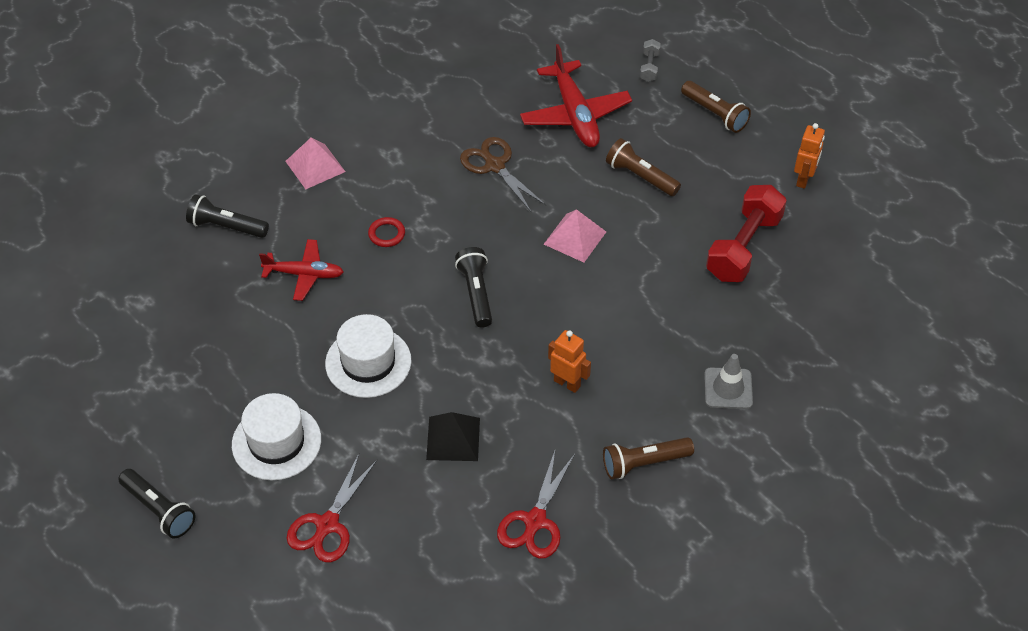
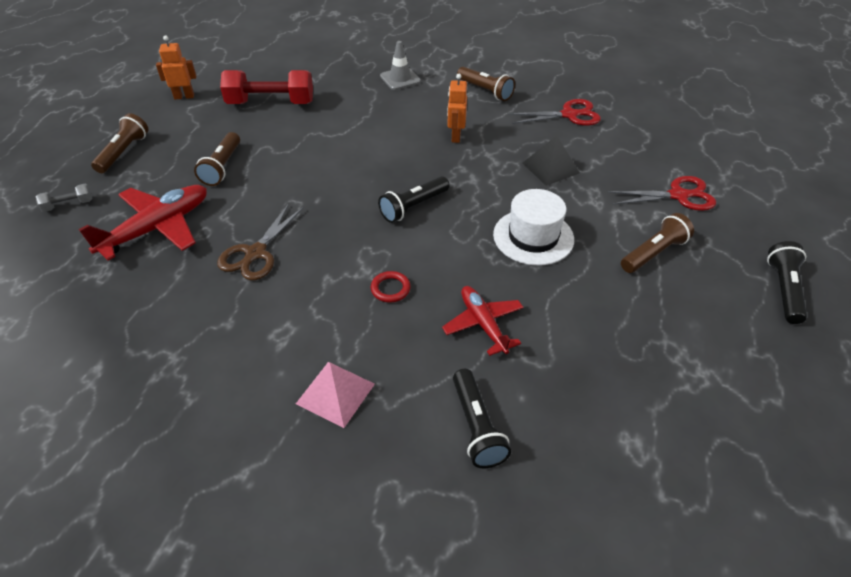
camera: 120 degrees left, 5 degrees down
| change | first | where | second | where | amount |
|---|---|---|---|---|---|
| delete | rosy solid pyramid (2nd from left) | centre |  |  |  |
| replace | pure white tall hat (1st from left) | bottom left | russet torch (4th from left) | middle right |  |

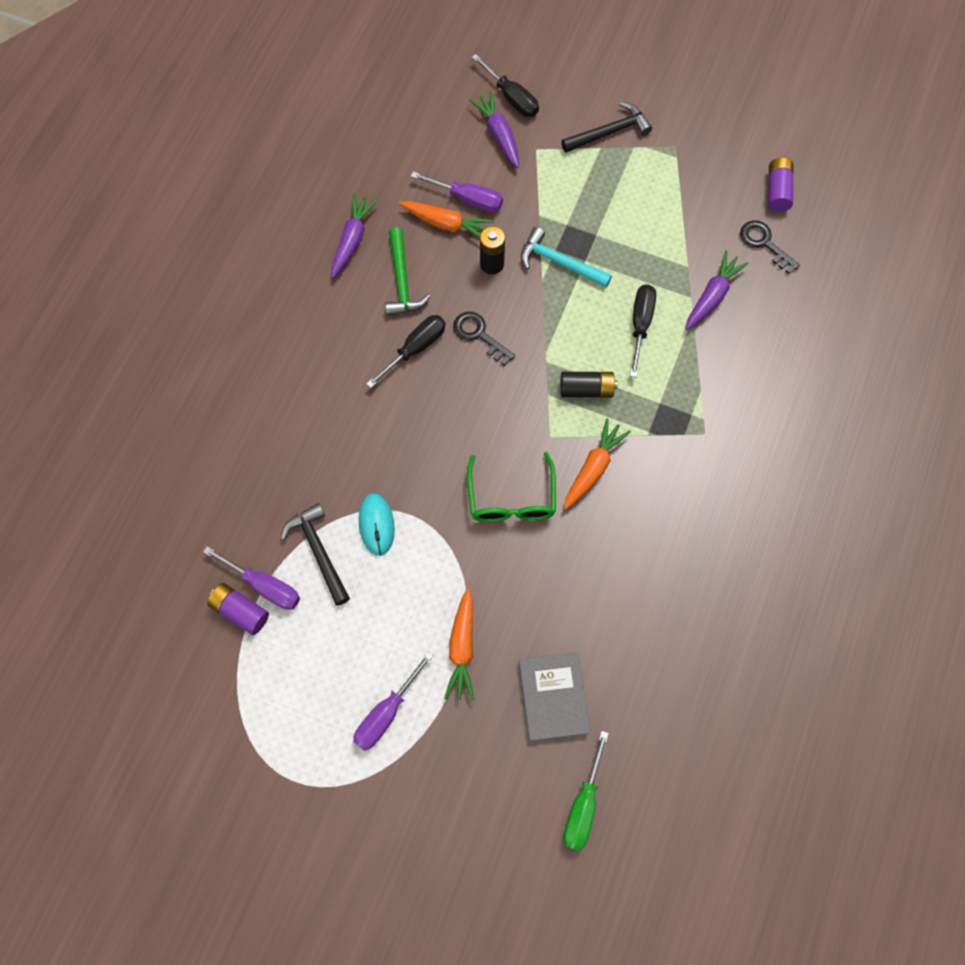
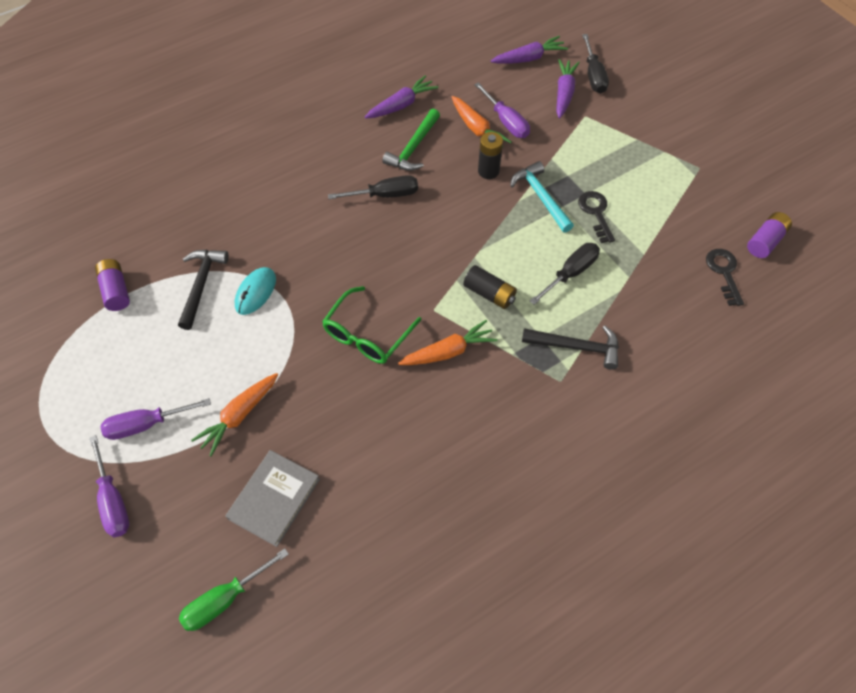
camera: 35 degrees right, 10 degrees down
| change | first | where | second | where | amount |
|---|---|---|---|---|---|
| move | violet flat screwdriver (1st from left) | middle left |  | bottom left |  |
| move | jet-black key (1st from left) | centre |  | top right |  |
| move | jet-black carpenter's hammer (2nd from left) | top centre |  | centre |  |
| move | violet toy carrot (3rd from left in the first image) | top right | violet toy carrot (2nd from left) | top centre |  |

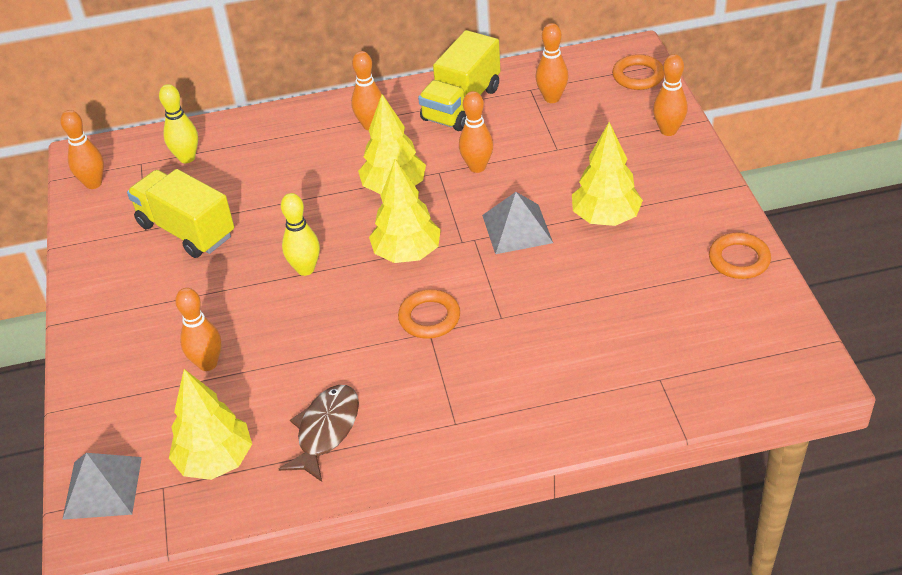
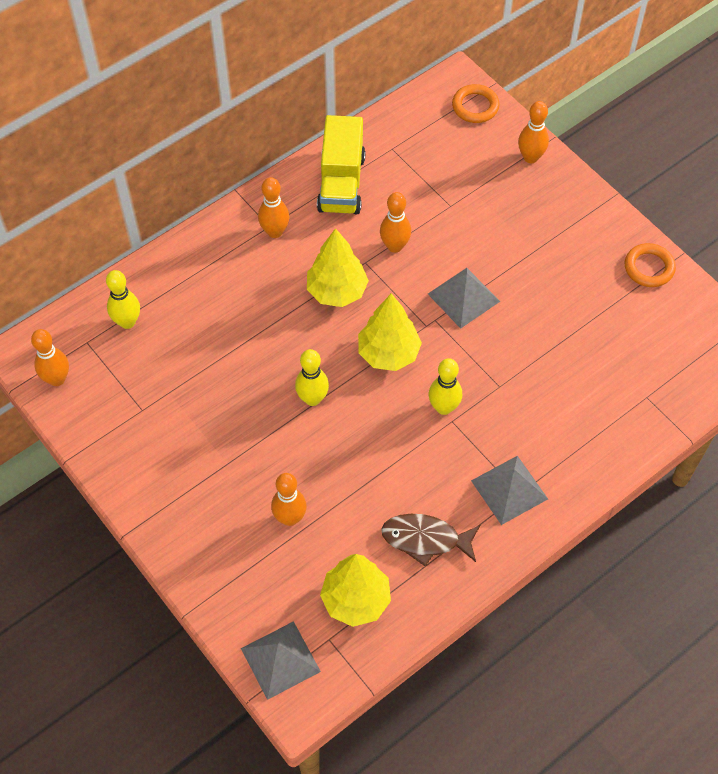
camera: 30 degrees left, 15 degrees up
| change | first | where | second | where | amount |
|---|---|---|---|---|---|
| delete | yellow toy truck (1st from left) | middle left |  |  |  |
| delete | bright orange tenpin (5th from left) | top centre |  |  |  |
| delete | yellow toy tree (4th from left) | top right |  |  |  |
| insert |  |  | gray solid pyramid (3rd from left) | middle right |  |
| replace | bright orange hoop (1st from left) | centre | yellow tenpin (3rd from left) | centre |  |
| rotate | russet fish | bottom centre |  | bottom centre | 75 degrees counterclockwise |

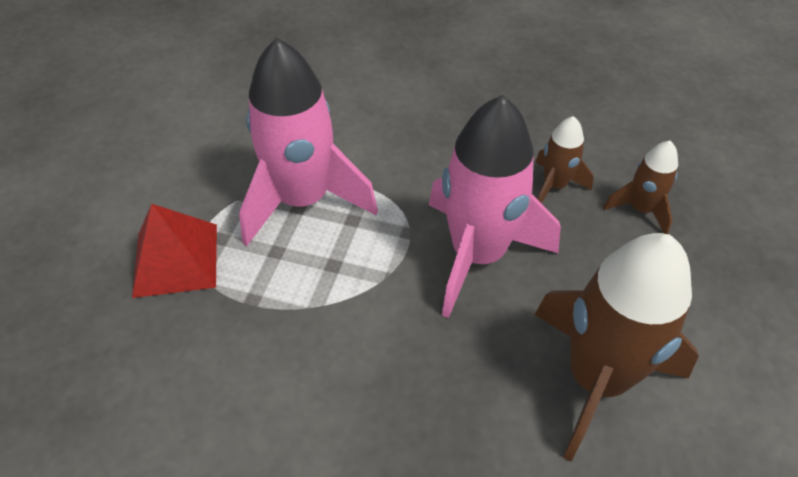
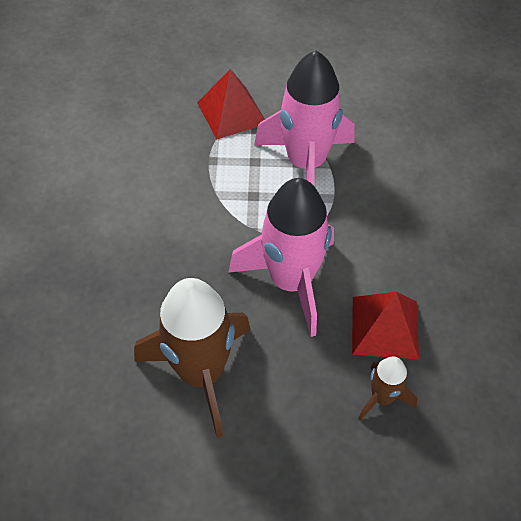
camera: 75 degrees right, 5 degrees up
| change | first | where | second | where | amount |
|---|---|---|---|---|---|
| replace | russet toy rocket (1st from left) | middle right | crimson solid pyramid (2nd from left) | middle right |  |

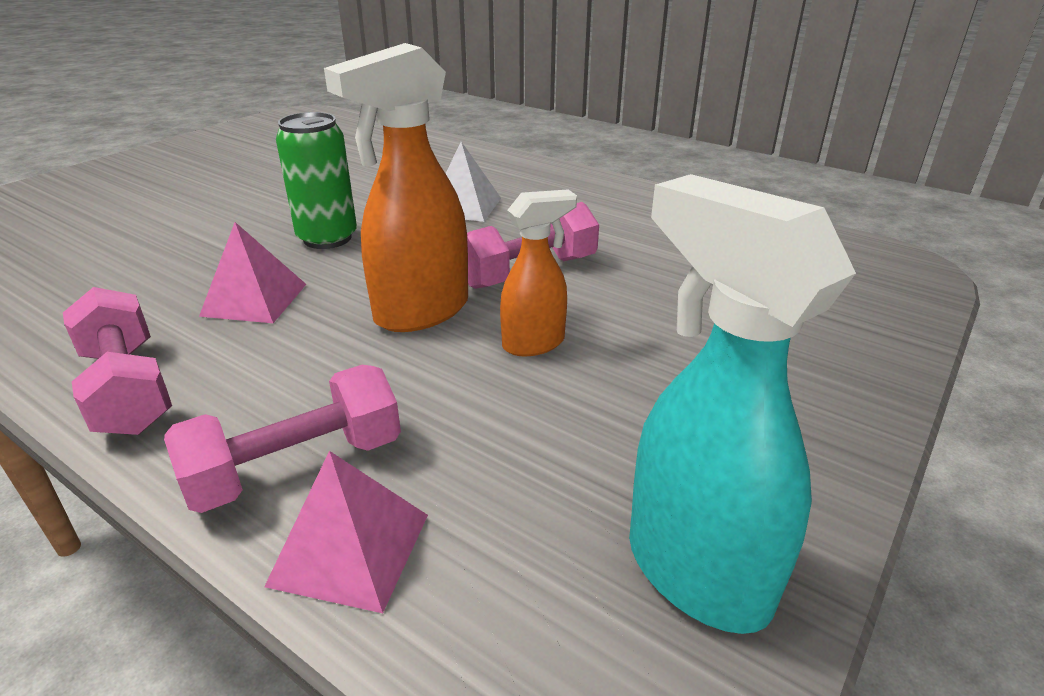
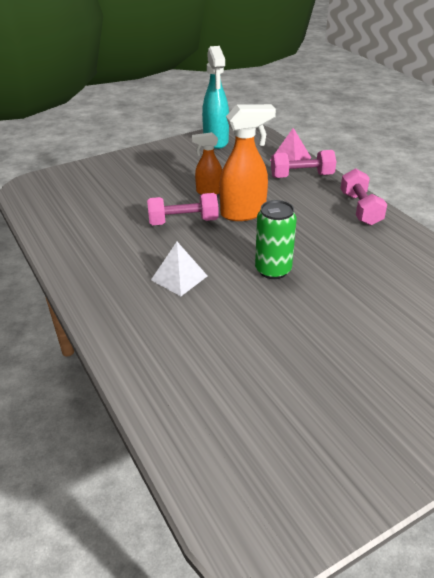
camera: 155 degrees left, 5 degrees up
| change | first | where | second | where | amount |
|---|---|---|---|---|---|
| delete | rosy solid pyramid (1st from left) | middle left |  |  |  |

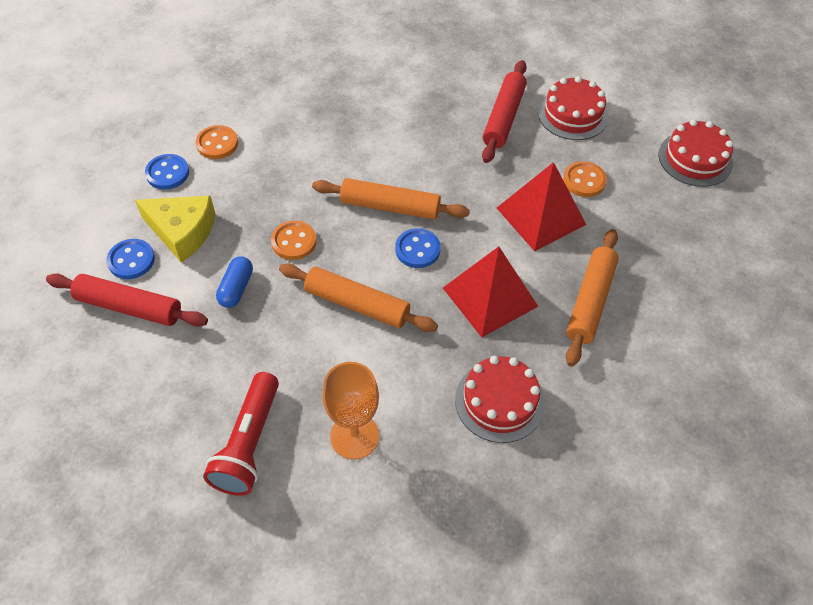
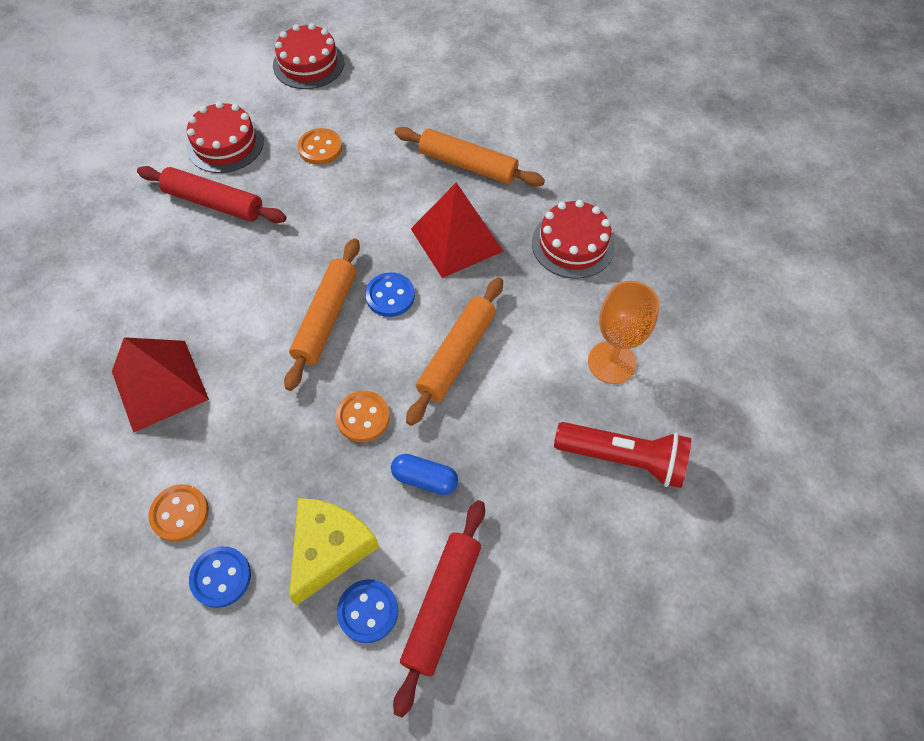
camera: 85 degrees left, 5 degrees up
| change | first | where | second | where | amount |
|---|---|---|---|---|---|
| move | crimson solid pyramid (2nd from left in the first image) | centre | crimson solid pyramid (1st from left) | middle left |  |

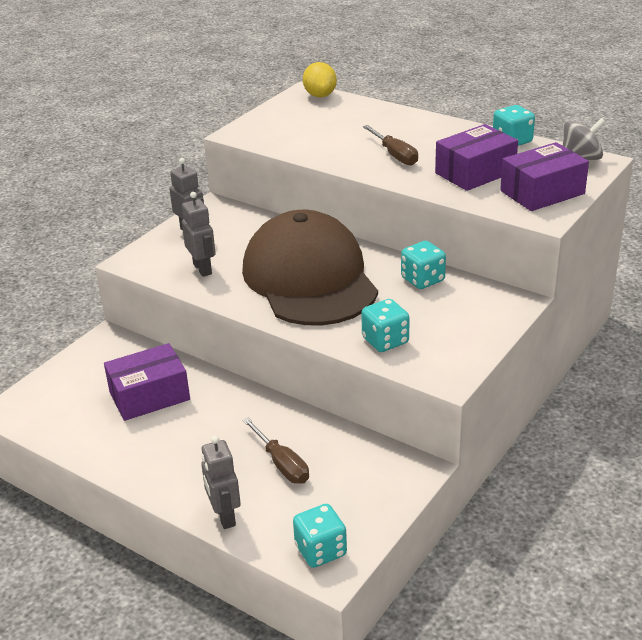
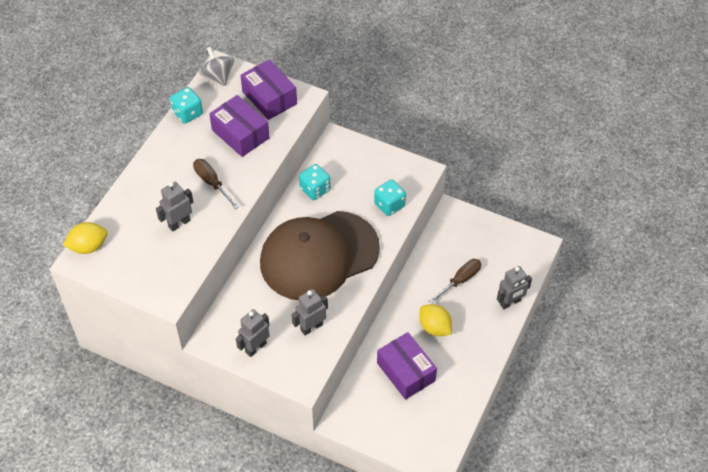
camera: 100 degrees left, 20 degrees up
| change | first | where | second | where | amount |
|---|---|---|---|---|---|
| delete | teal game die (1st from left) | bottom centre |  |  |  |
| insert |  |  | gray toy robot (1st from left) | middle left |  |
| insert |  |  | yellow lemon (2nd from left) | bottom centre |  |
| rotate | russet flat screwdriver (2nd from left in the first image) | top centre | russet flat screwdriver (1st from left) | middle left | 90 degrees counterclockwise |

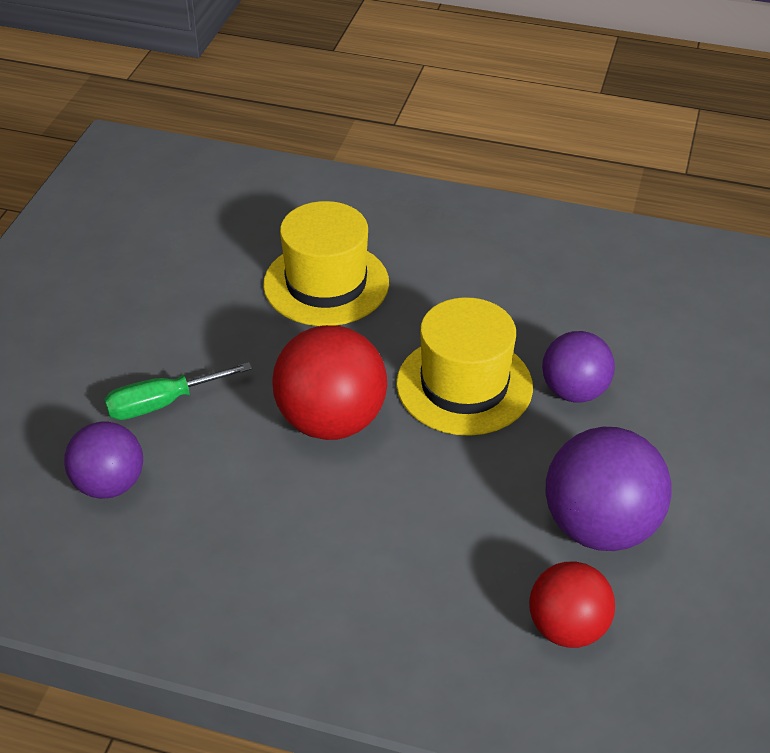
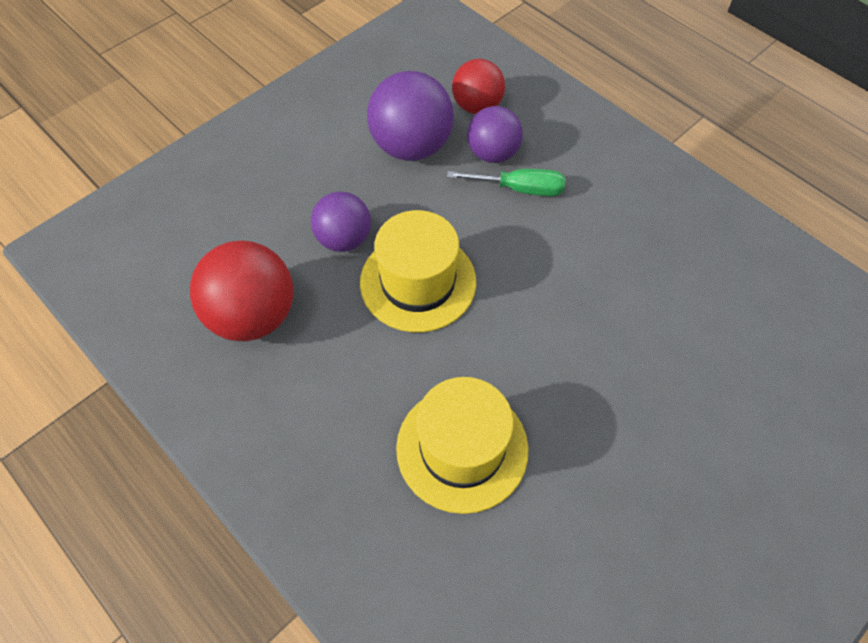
camera: 150 degrees left, 15 degrees up
| change | first | where | second | where | amount |
|---|---|---|---|---|---|
| move | violet play ball (1st from left in the first image) | middle left | violet play ball (3rd from left) | top centre |  |
| move | emerald flat screwdriver | middle left |  | top centre |  |
| move | crimson play ball (1st from left) | centre |  | middle left |  |

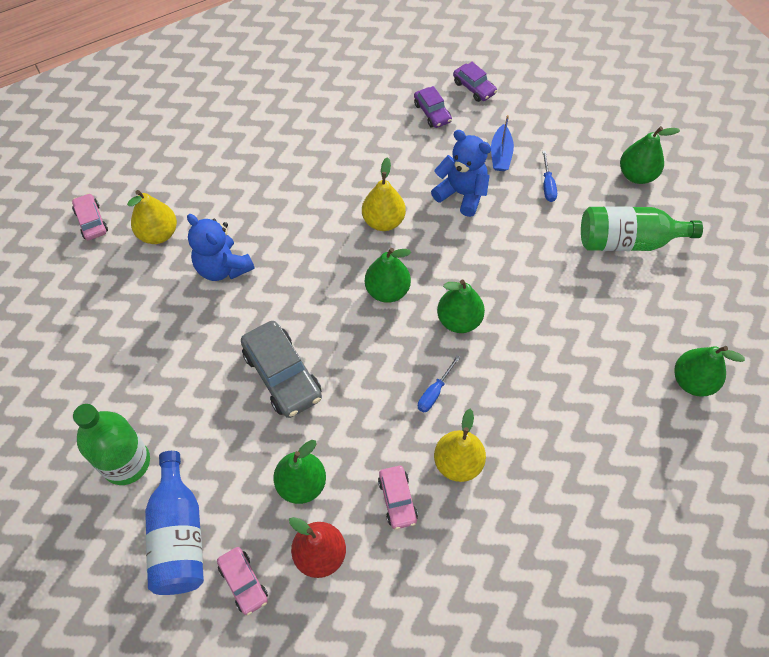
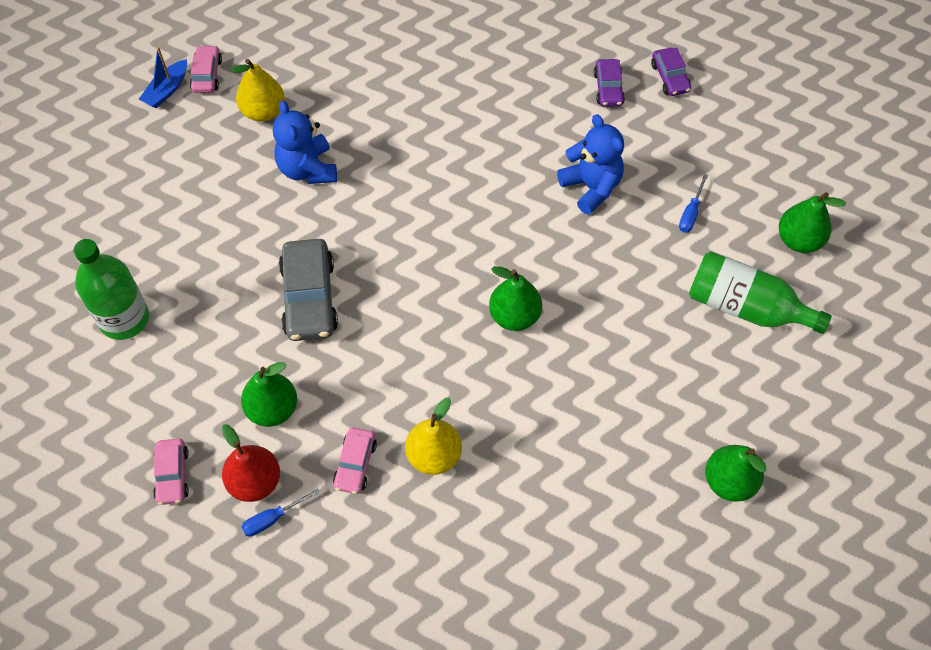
camera: 25 degrees right, 0 degrees up
| change | first | where | second | where | amount |
|---|---|---|---|---|---|
| delete | royal blue flask | bottom left |  |  |  |
| delete | yellow pear fruit (2nd from left) | top centre |  |  |  |
| delete | emerald pear fruit (2nd from left) | centre |  |  |  |
| move | royal blue flat screwdriver (1st from left) | centre |  | bottom left |  |
| move | royal blue sailboat | top centre |  | top left |  |

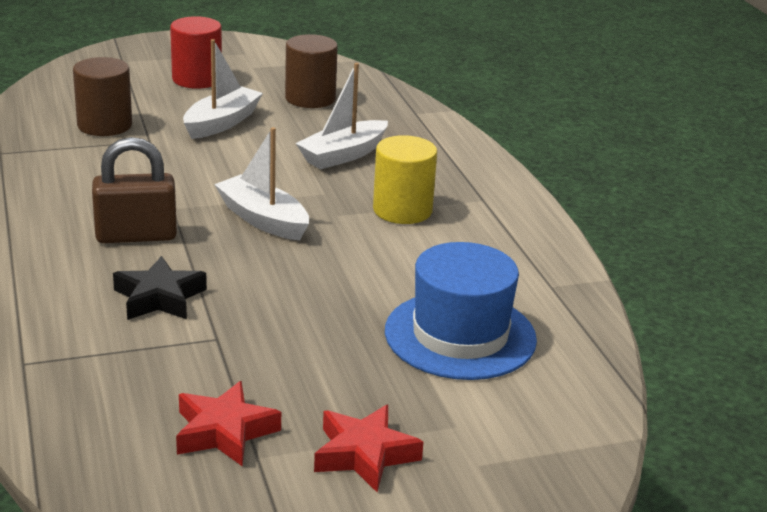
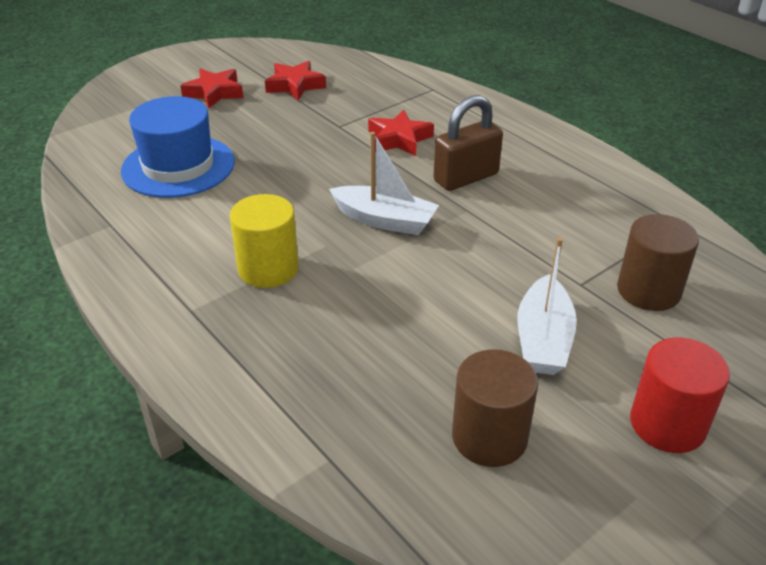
camera: 160 degrees right, 10 degrees up
| change | first | where | second | where | amount |
|---|---|---|---|---|---|
| delete | pure white sailboat (3rd from left) | top centre |  |  |  |
| recolor | jet-black five-pointed star | middle left | crimson five-pointed star (3rd from left) | top centre |  |

